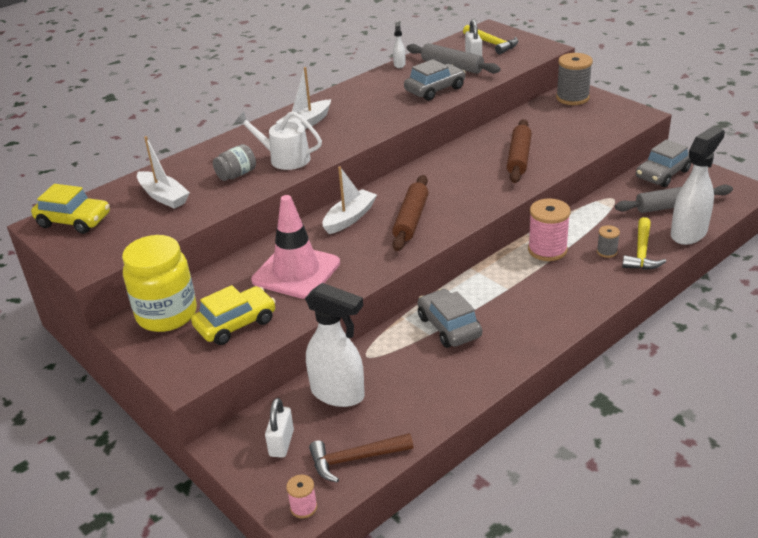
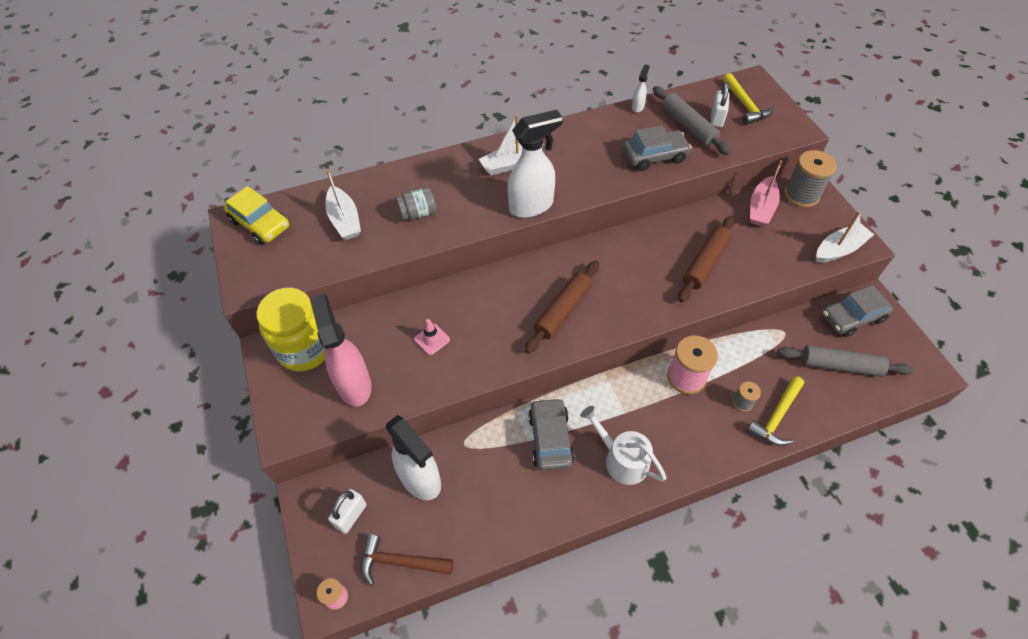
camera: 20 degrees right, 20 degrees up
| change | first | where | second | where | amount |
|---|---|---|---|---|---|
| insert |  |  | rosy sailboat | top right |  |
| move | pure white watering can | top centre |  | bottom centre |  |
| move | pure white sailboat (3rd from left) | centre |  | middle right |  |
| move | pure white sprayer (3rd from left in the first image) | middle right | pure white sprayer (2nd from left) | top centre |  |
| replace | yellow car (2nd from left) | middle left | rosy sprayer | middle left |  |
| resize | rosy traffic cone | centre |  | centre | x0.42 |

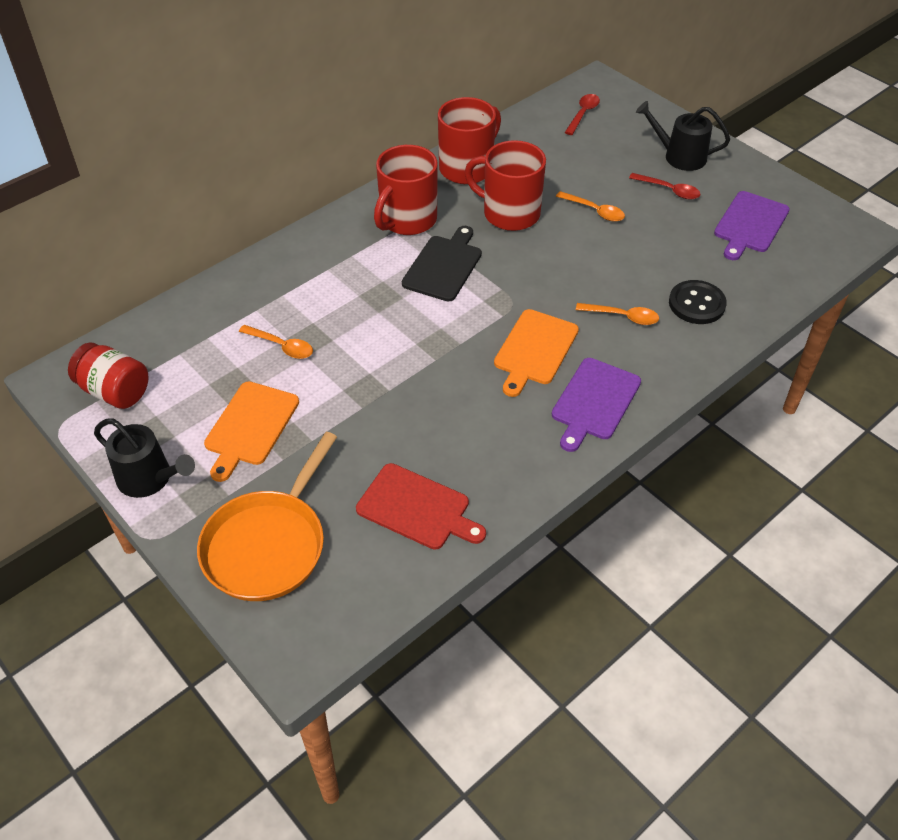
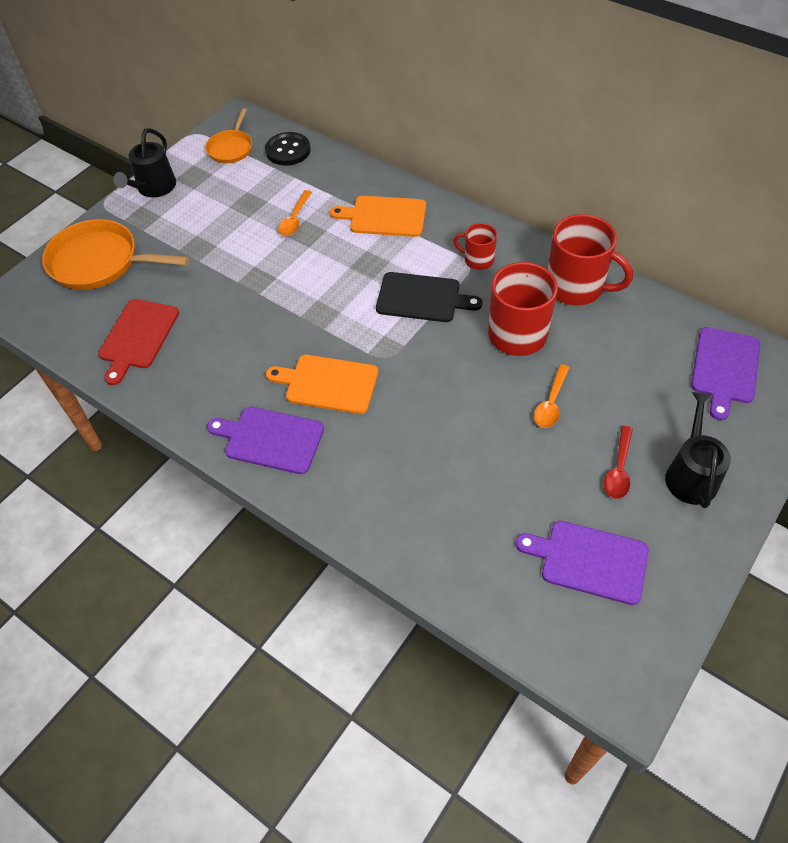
camera: 80 degrees right, 5 degrees up
| change | first | where | second | where | amount |
|---|---|---|---|---|---|
| delete | bright orange tablespoon (3rd from left) | middle right |  |  |  |
| move | bright orange bread board (1st from left in the first image) | middle left | bright orange bread board (2nd from left) | top centre |  |
| move | jet-black sewing button | middle right |  | top centre |  |
| replace | crimson preserve jar | middle left | bright orange skillet (2nd from left) | top left |  |
| replace | crimson tablespoon (1st from left) | top centre | violet bread board (3rd from left) | middle right |  |
| resize | crimson mug (1st from left) | top centre |  | top centre | x0.53 |

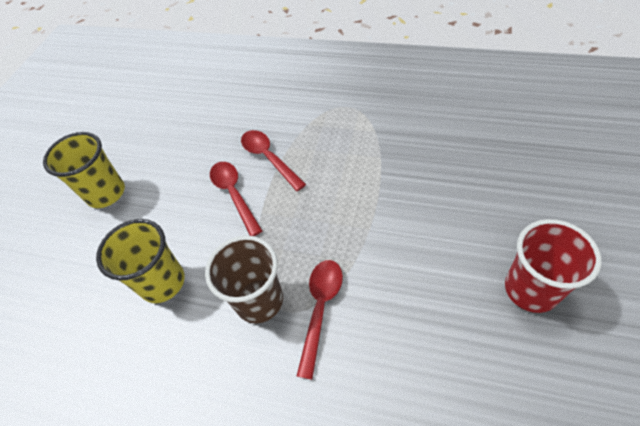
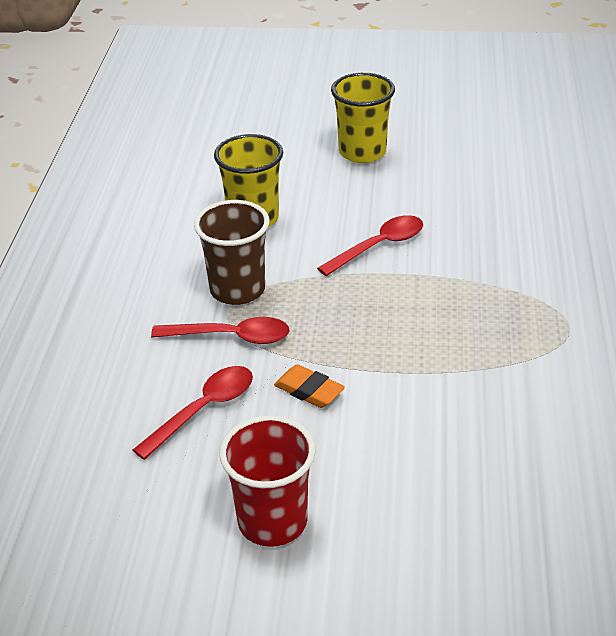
camera: 75 degrees right, 15 degrees down
| change | first | where | second | where | amount |
|---|---|---|---|---|---|
| insert |  |  | bright orange pencil eraser | centre |  |
| move | crimson tablespoon (2nd from left in the first image) | centre | crimson tablespoon (1st from left) | middle left |  |

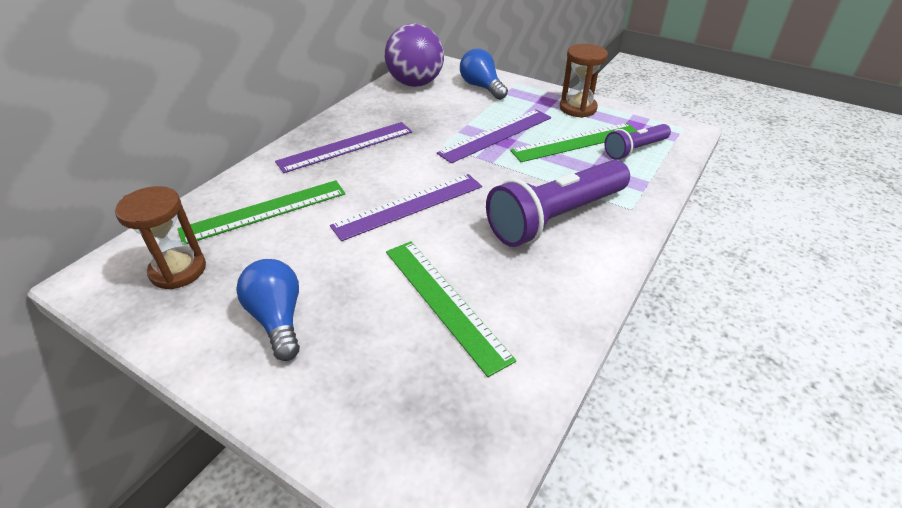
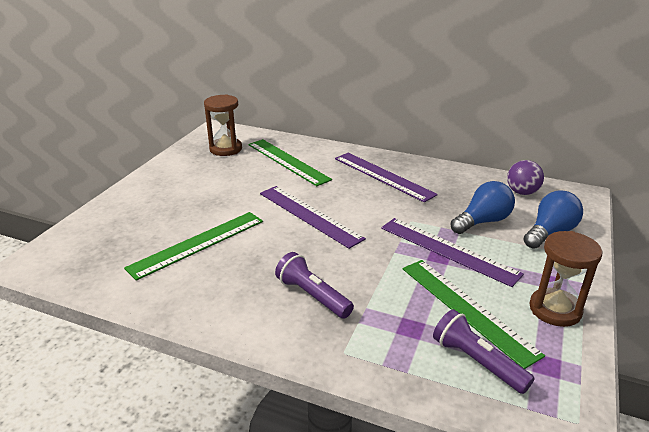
camera: 80 degrees right, 10 degrees down
| change | first | where | second | where | amount |
|---|---|---|---|---|---|
| move | royal blue lightbulb (1st from left) | middle left |  | middle right |  |
| resize | violet play ball | top centre |  | middle right | x0.55 |
| resize | violet torch (1st from left) | centre |  | centre | x0.55 |

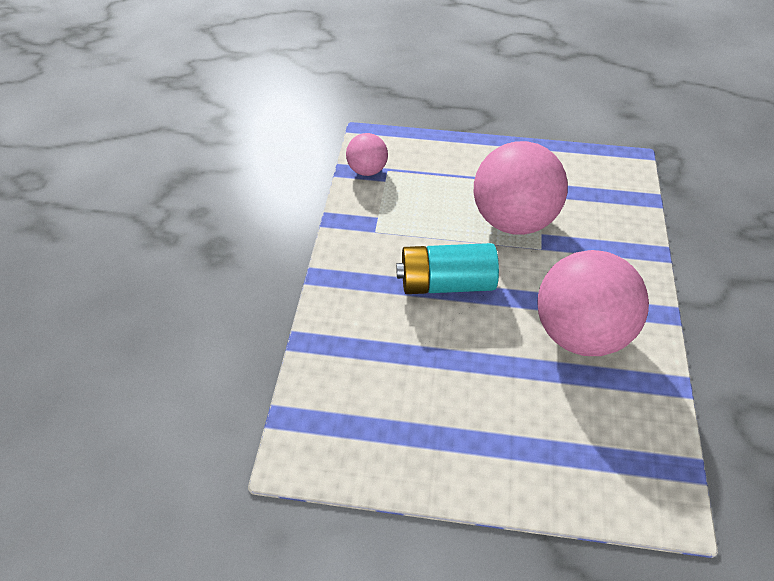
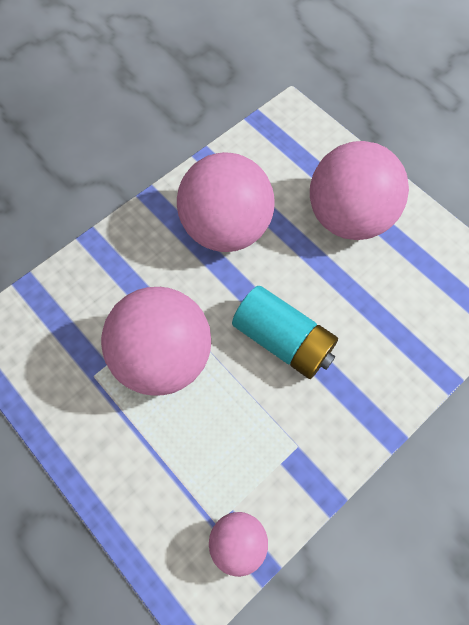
camera: 140 degrees left, 15 degrees up
| change | first | where | second | where | amount |
|---|---|---|---|---|---|
| insert |  |  | rosy play ball (4th from left) | top right |  |

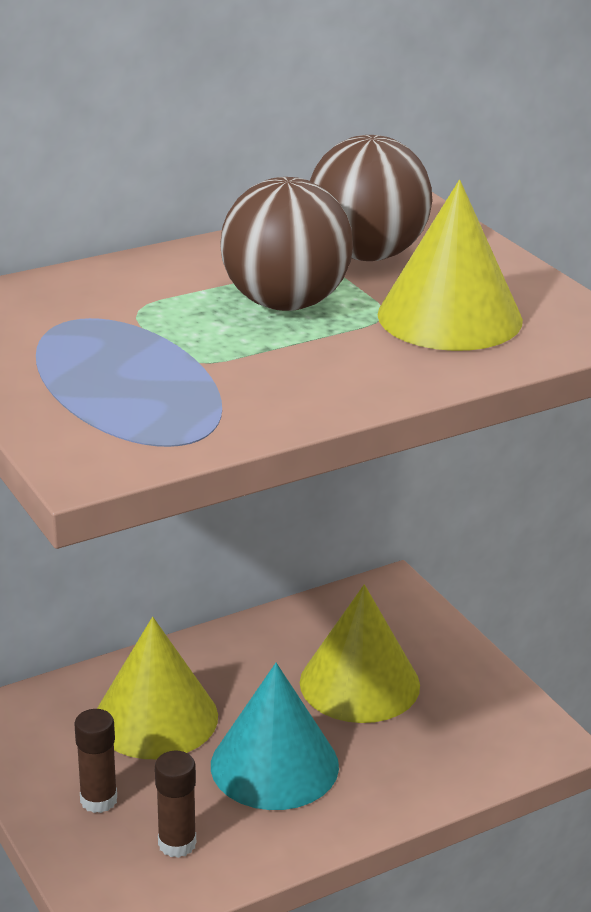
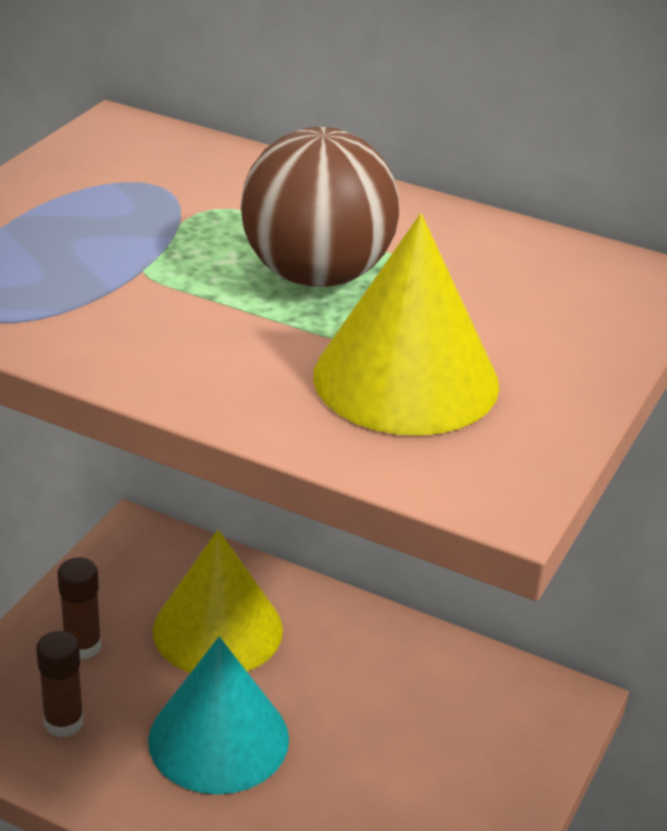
camera: 55 degrees right, 5 degrees up
| change | first | where | second | where | amount |
|---|---|---|---|---|---|
| delete | yellow solid cone (2nd from left) | bottom centre |  |  |  |
| delete | russet play ball (2nd from left) | top centre |  |  |  |

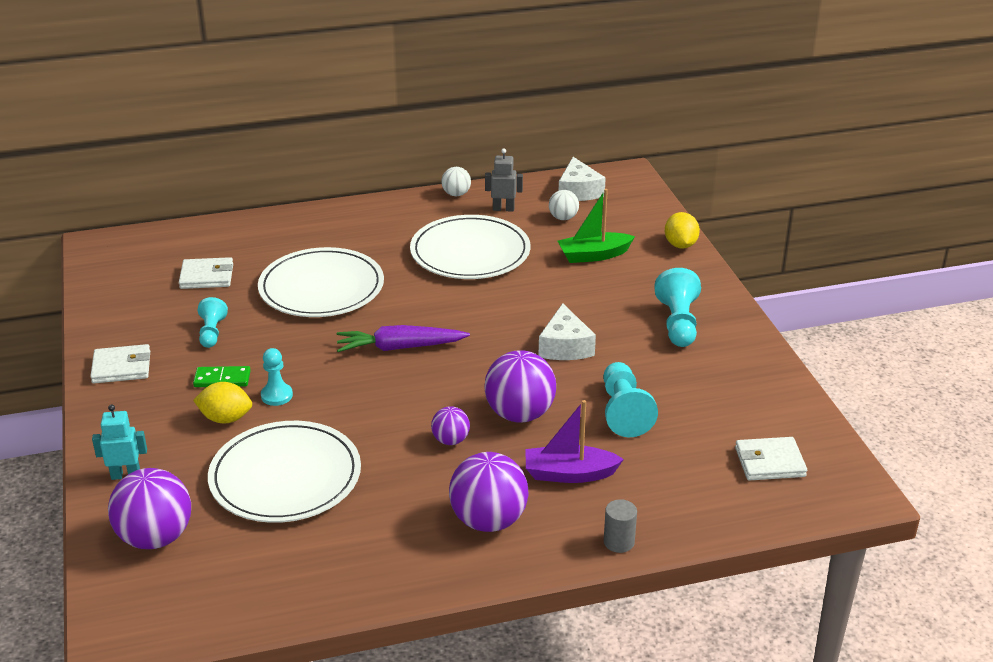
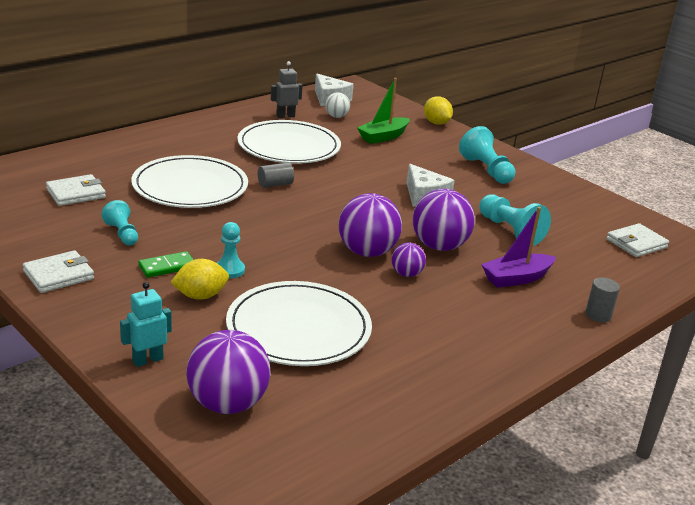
camera: 30 degrees left, 5 degrees down
| change | first | where | second | where | amount |
|---|---|---|---|---|---|
| delete | violet toy carrot | centre |  |  |  |
| delete | pure white play ball (1st from left) | top centre |  |  |  |
| insert |  |  | gray cylinder shape (1st from left) | centre |  |
| move | violet play ball (3rd from left in the first image) | bottom centre | violet play ball (2nd from left) | centre |  |

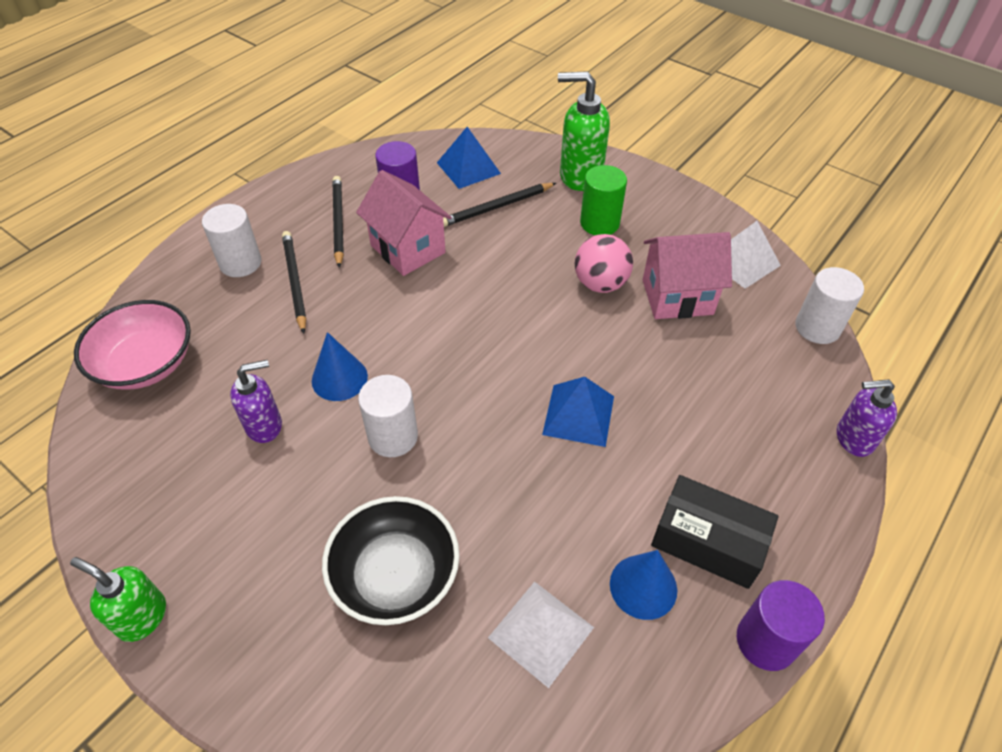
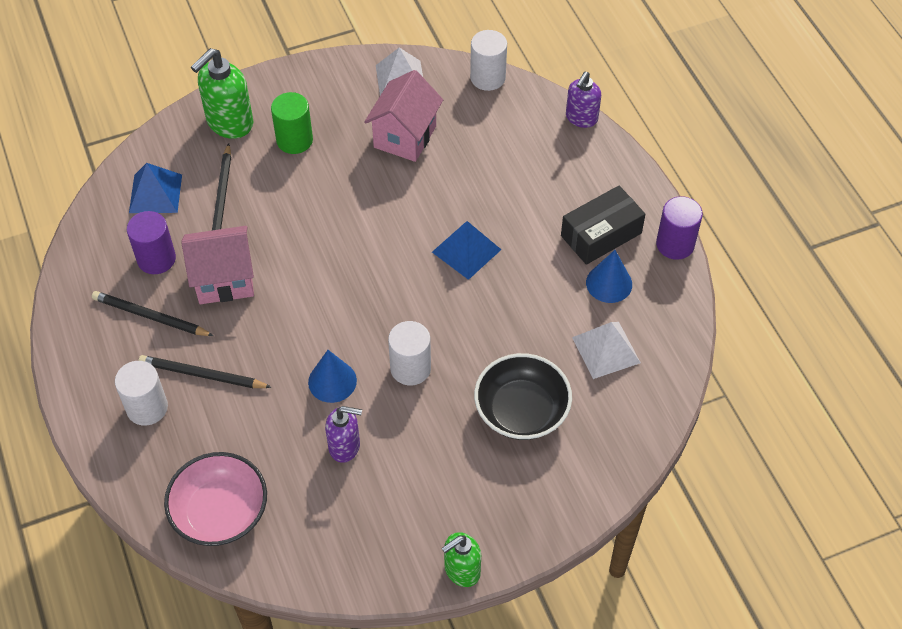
camera: 60 degrees left, 5 degrees up
| change | first | where | second | where | amount |
|---|---|---|---|---|---|
| delete | rosy play ball | centre |  |  |  |
| rotate | violet pump bottle (1st from left) | middle left |  | bottom centre | 90 degrees clockwise |

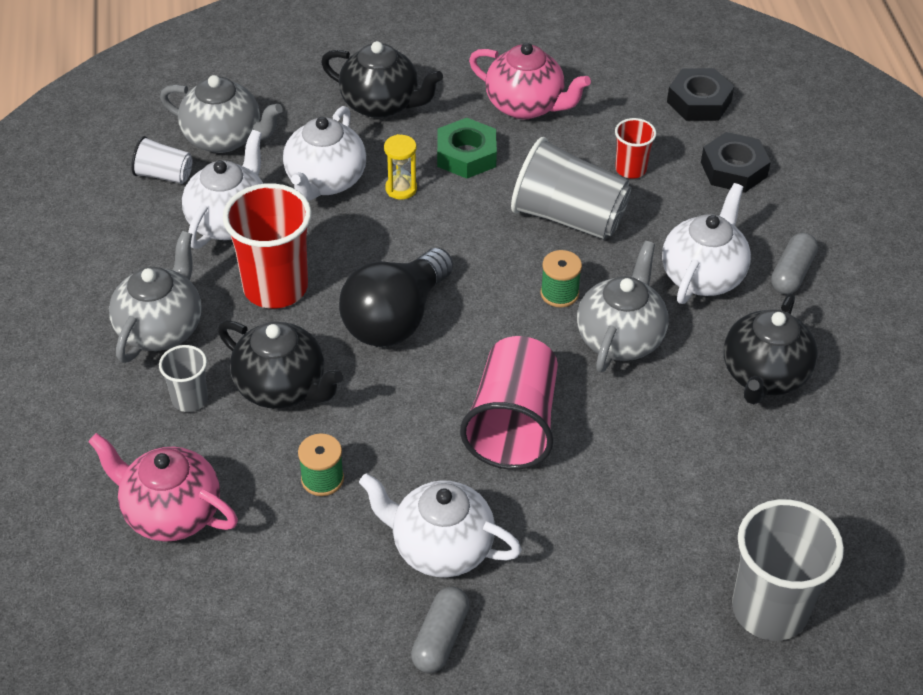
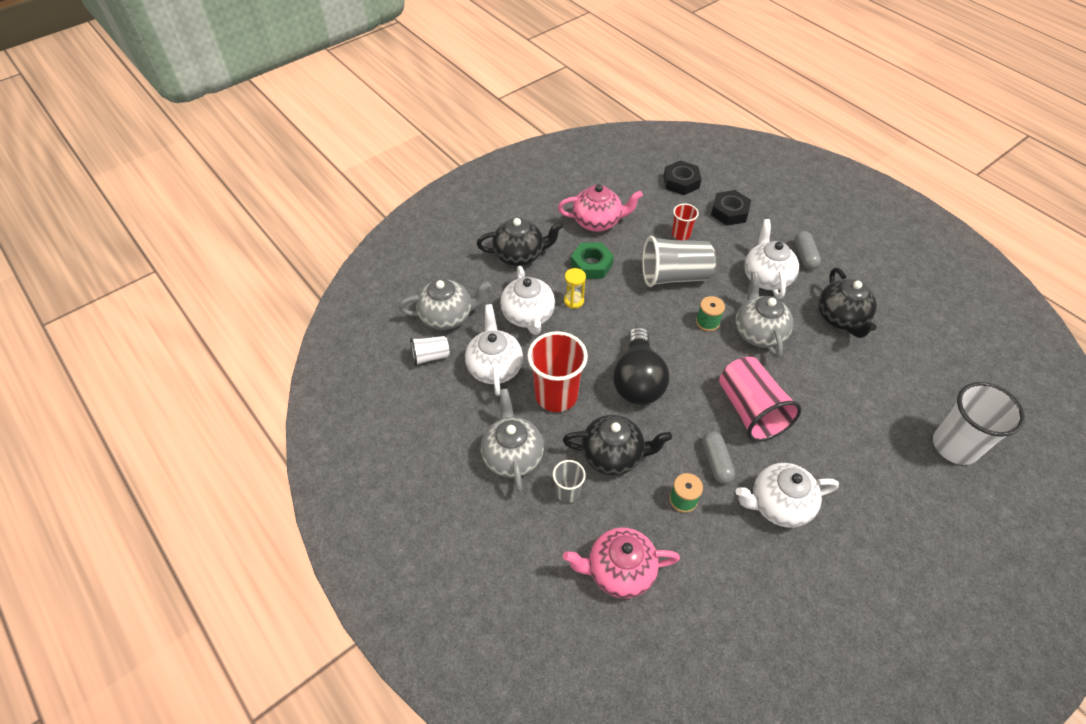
camera: 30 degrees left, 5 degrees up
| change | first | where | second | where | amount |
|---|---|---|---|---|---|
| move | gray pill (1st from left) | bottom centre |  | centre |  |
| recolor | gray tumbler (3rd from left) | bottom right | pure white tumbler (2nd from left) | middle right |  |

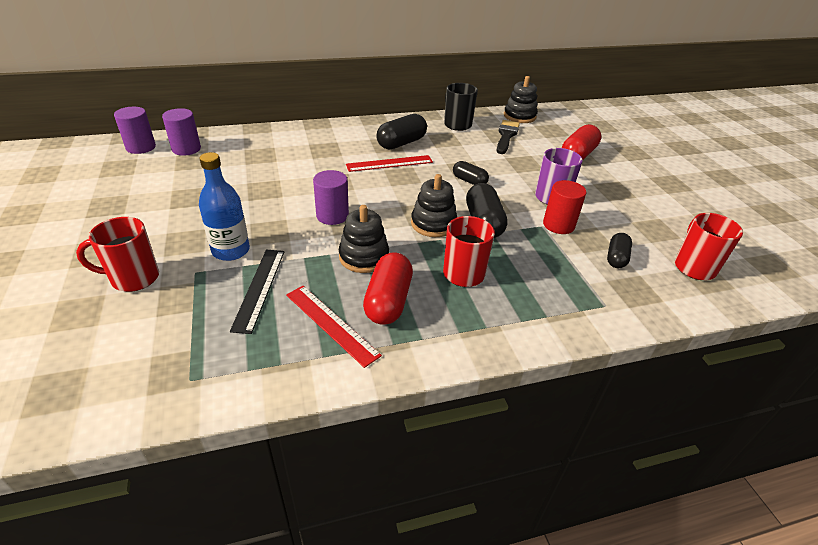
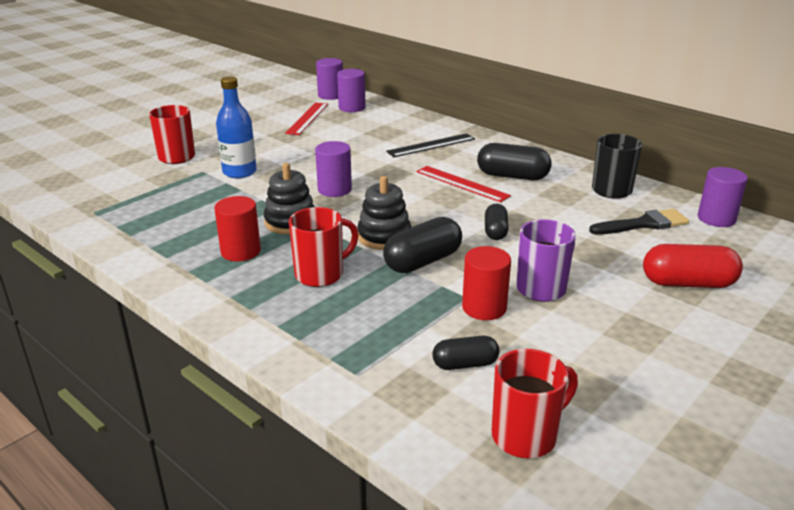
camera: 60 degrees right, 10 degrees down
| change | first | where | second | where | amount |
|---|---|---|---|---|---|
| move | jet-black straightedge | middle left |  | top centre |  |
| move | crimson straightedge (1st from left) | centre |  | top centre |  |
| replace | crimson pill (1st from left) | centre | crimson cylinder shape (1st from left) | middle left |  |
| replace | jet-black stacking rings (3rd from left) | top centre | violet cylinder shape (4th from left) | middle right |  |

